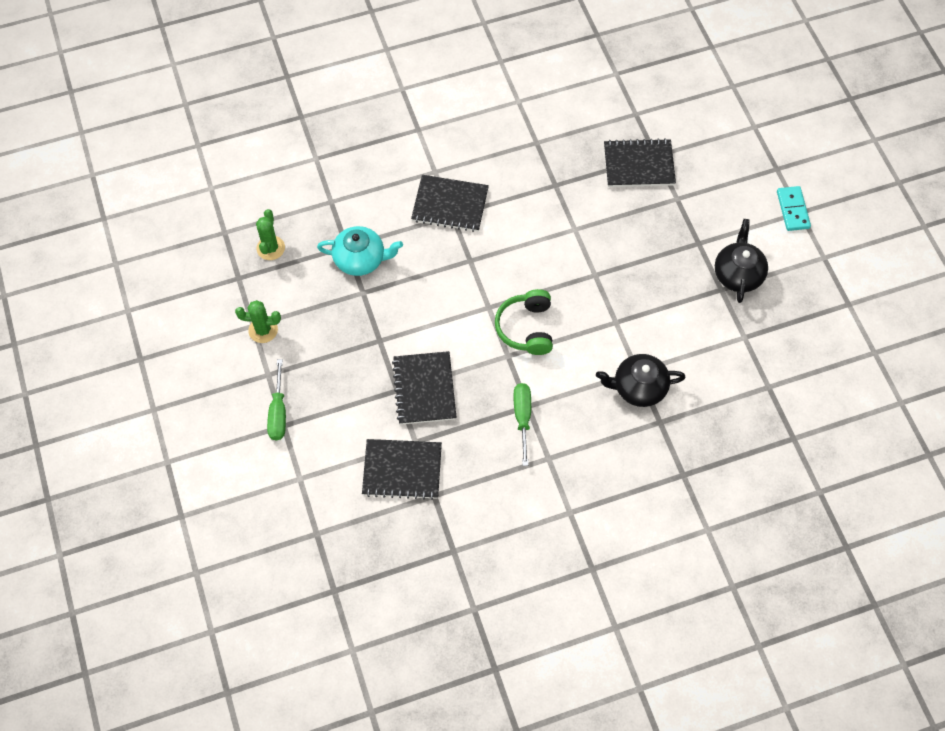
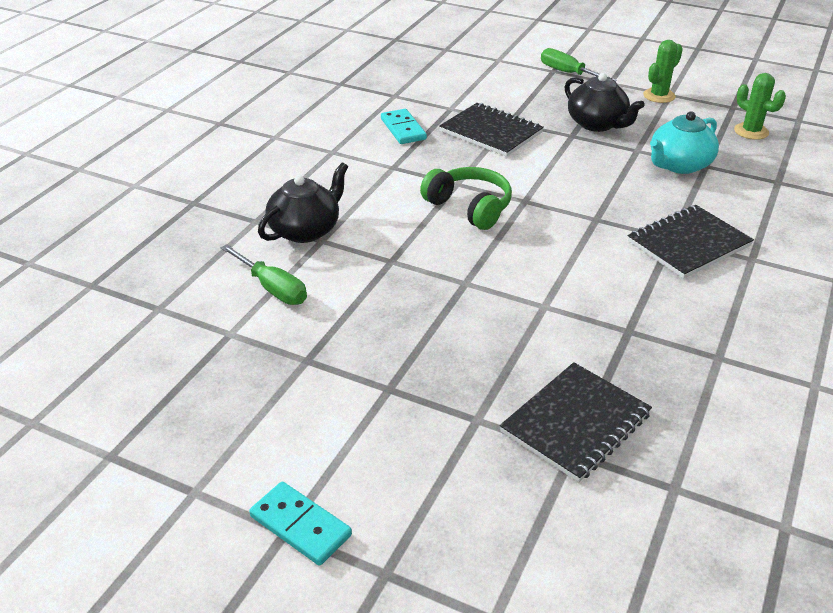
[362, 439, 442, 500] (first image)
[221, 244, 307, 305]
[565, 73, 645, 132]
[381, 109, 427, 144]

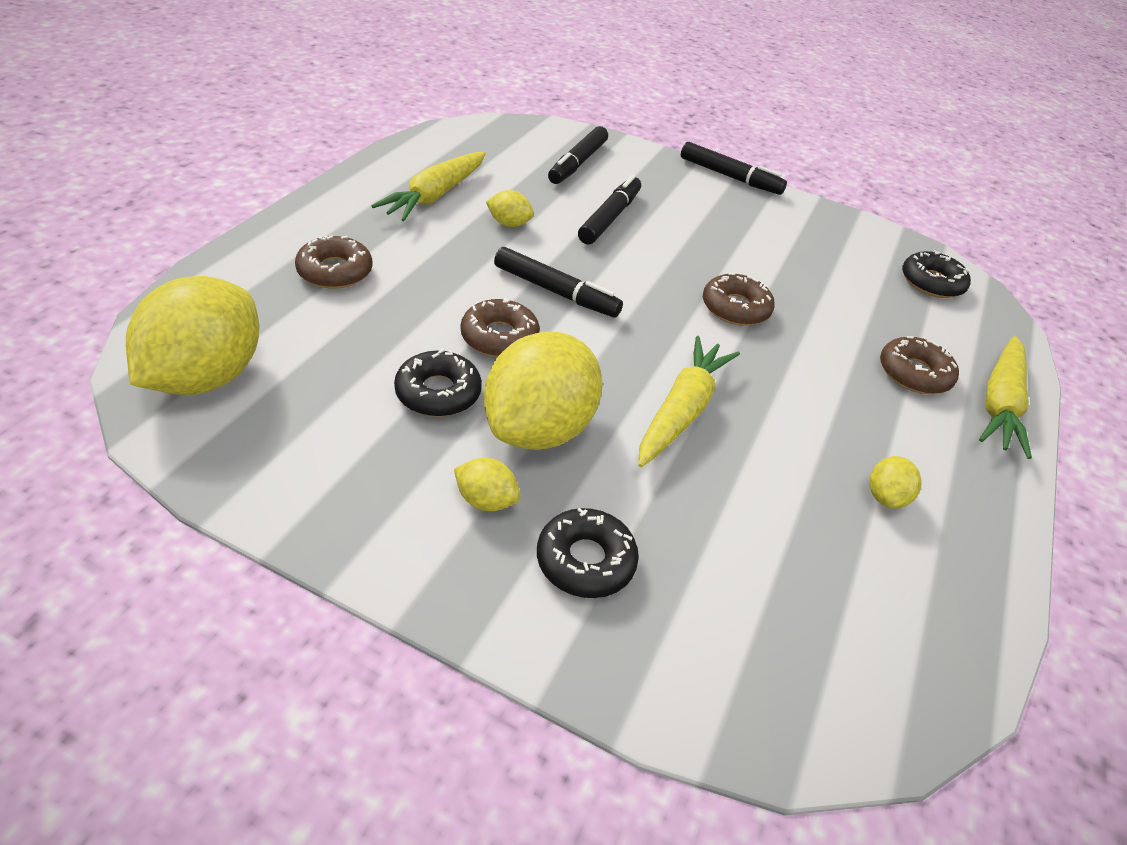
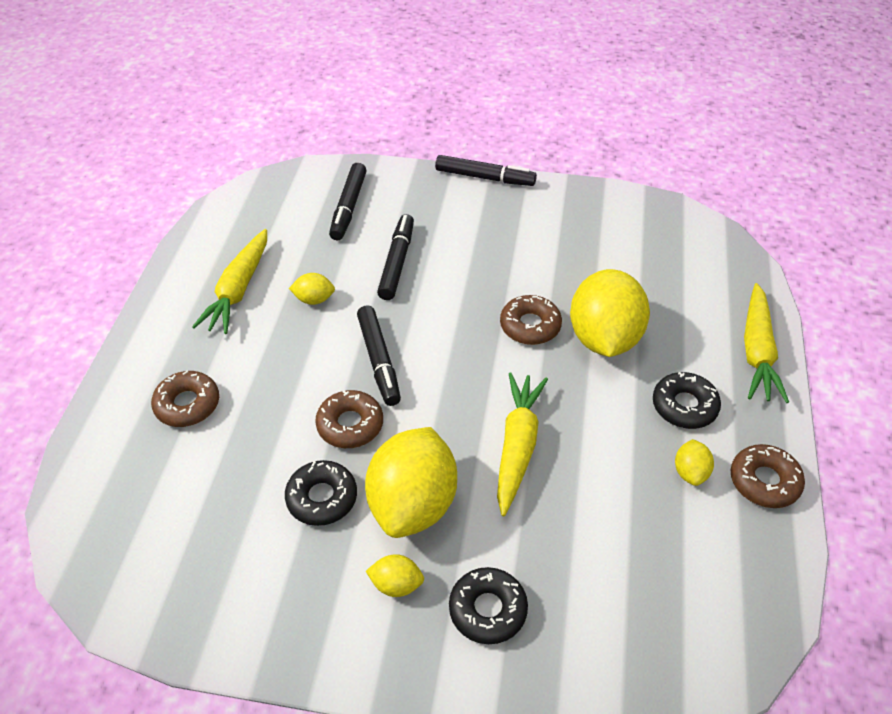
[570, 269, 650, 357]
[357, 306, 401, 406]
[731, 444, 805, 508]
[653, 372, 721, 429]

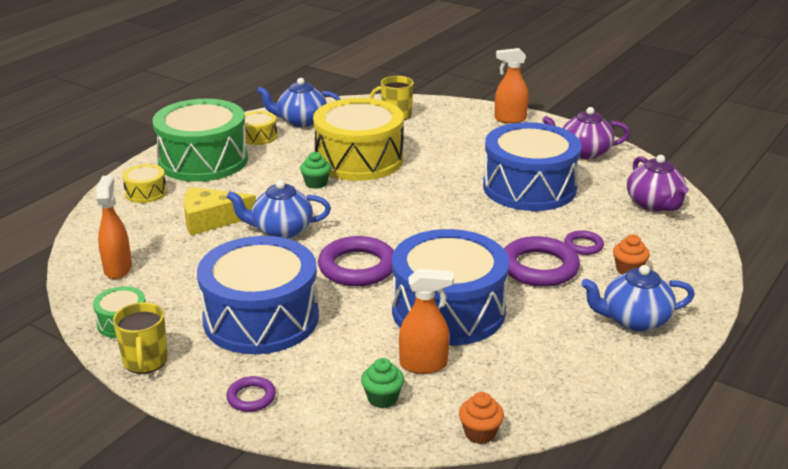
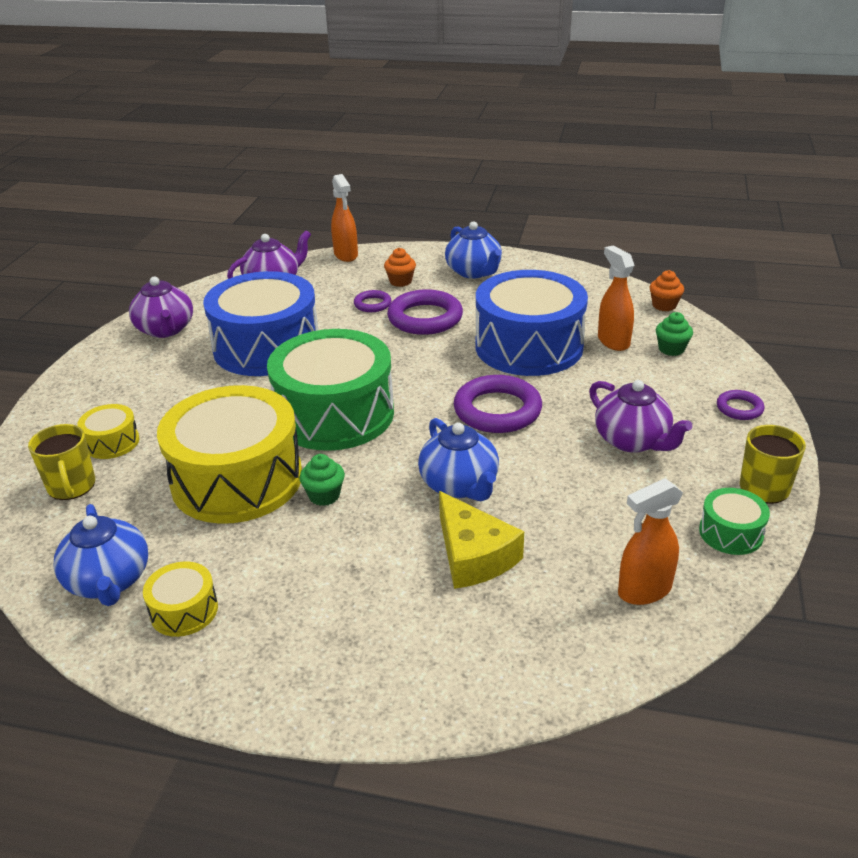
[77, 404, 140, 459]
[267, 329, 394, 451]
[589, 380, 693, 453]
[331, 174, 358, 262]

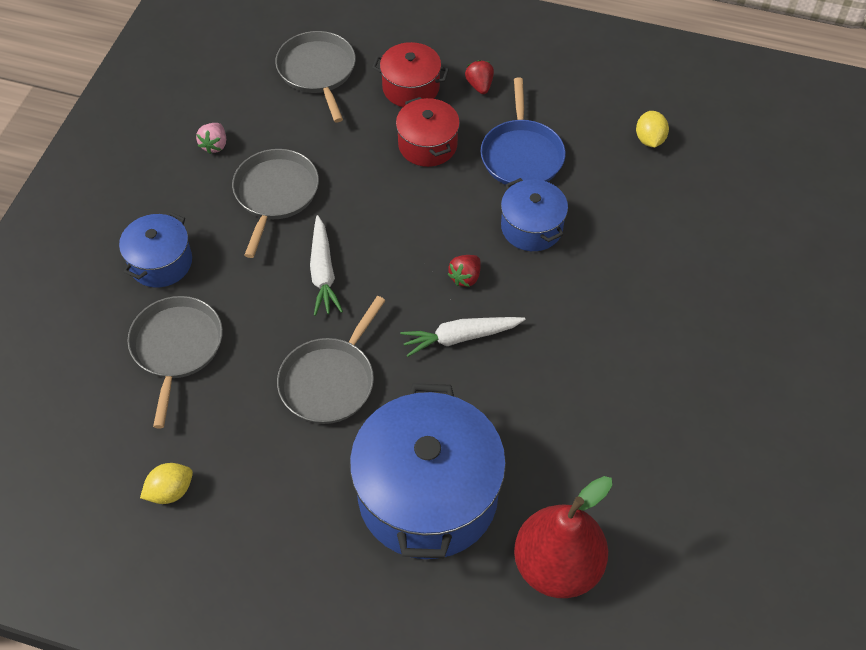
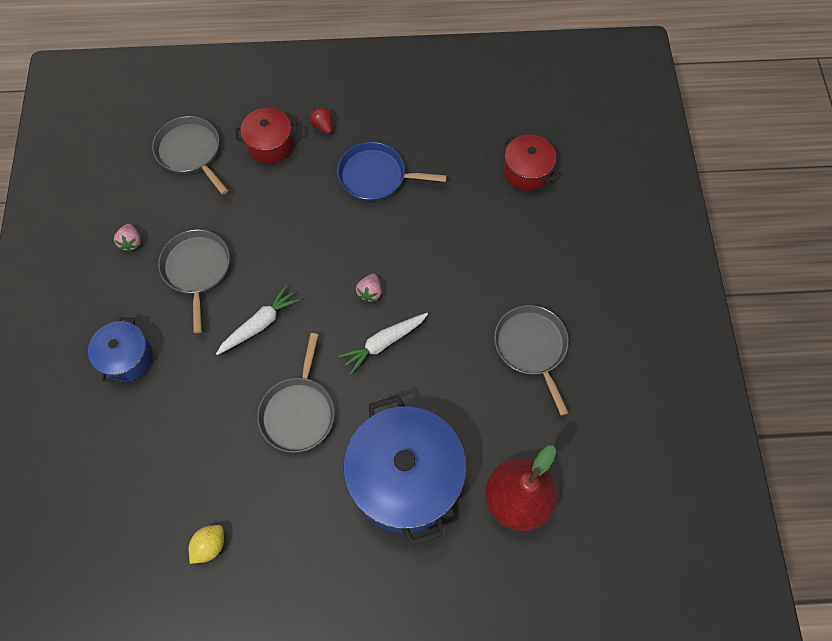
[494, 305, 569, 416]
[216, 285, 300, 355]
[503, 134, 557, 191]
[356, 274, 382, 302]
[337, 142, 447, 201]
[501, 178, 568, 251] (first image)
[636, 111, 669, 148] (first image)

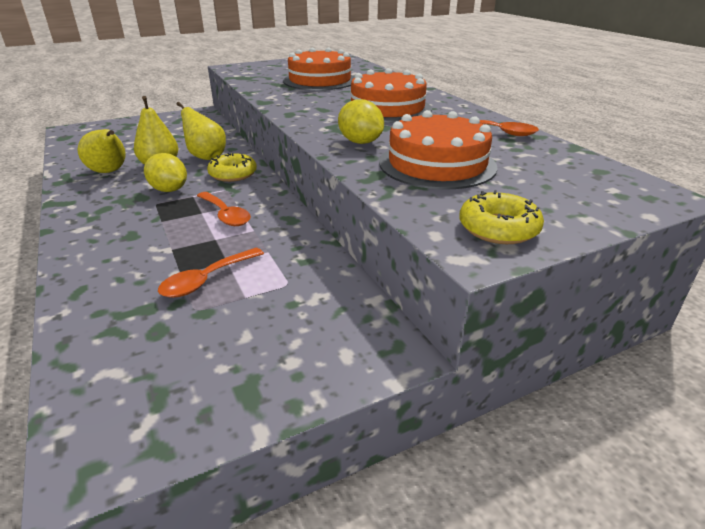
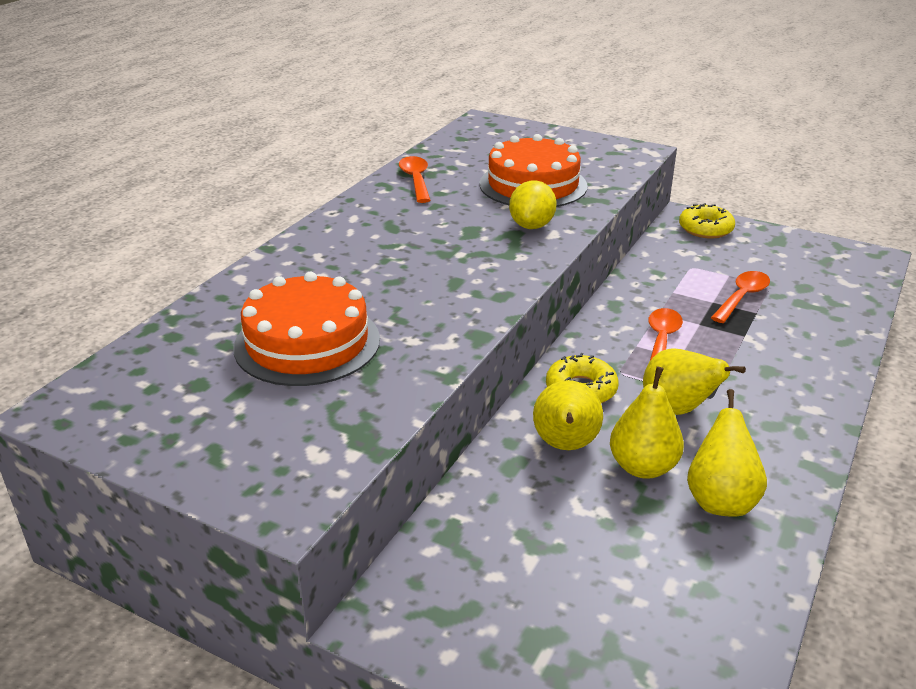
[643, 349, 746, 415]
[711, 271, 770, 323]
[346, 68, 432, 122] (first image)
[679, 203, 735, 238]

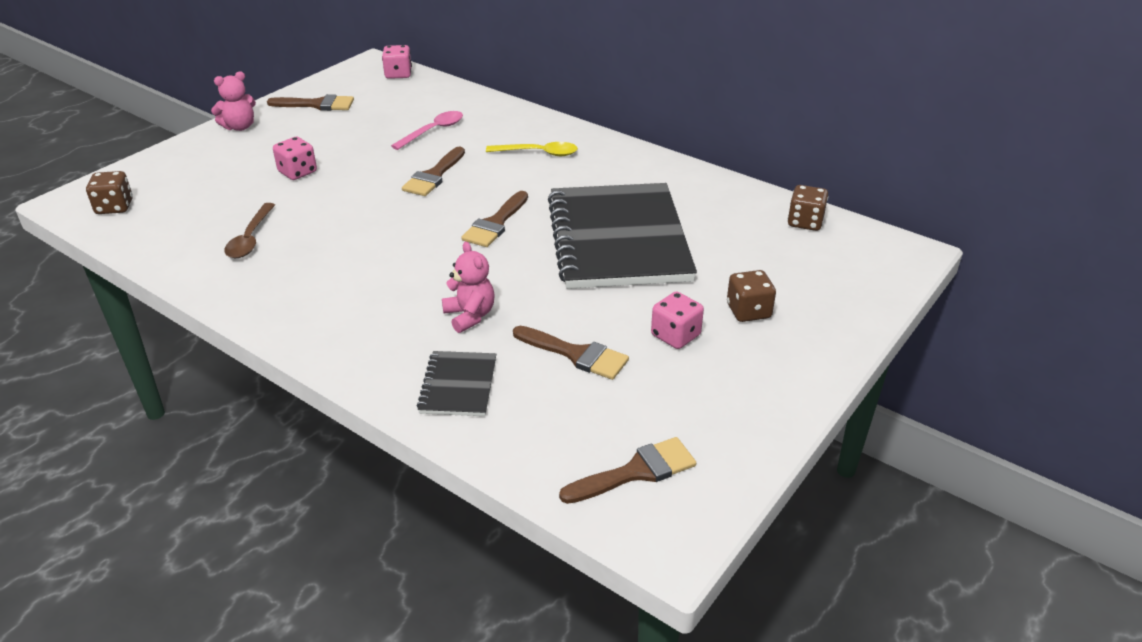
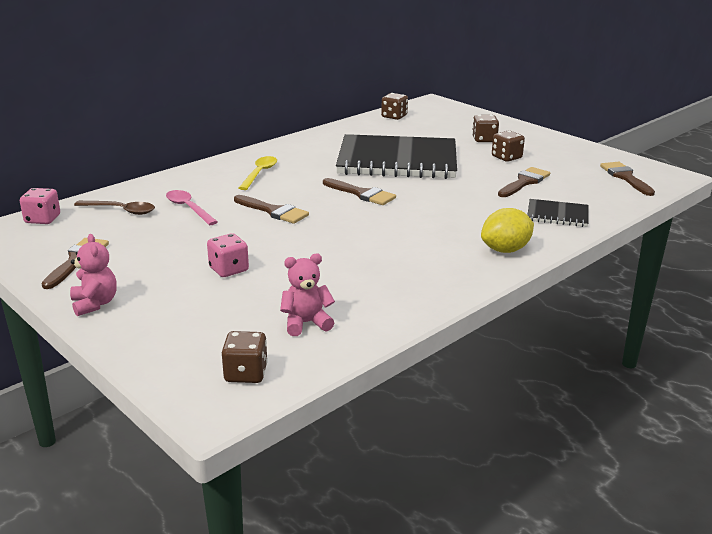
[74, 201, 155, 215]
[280, 253, 335, 336]
[492, 131, 525, 162]
[481, 208, 534, 253]

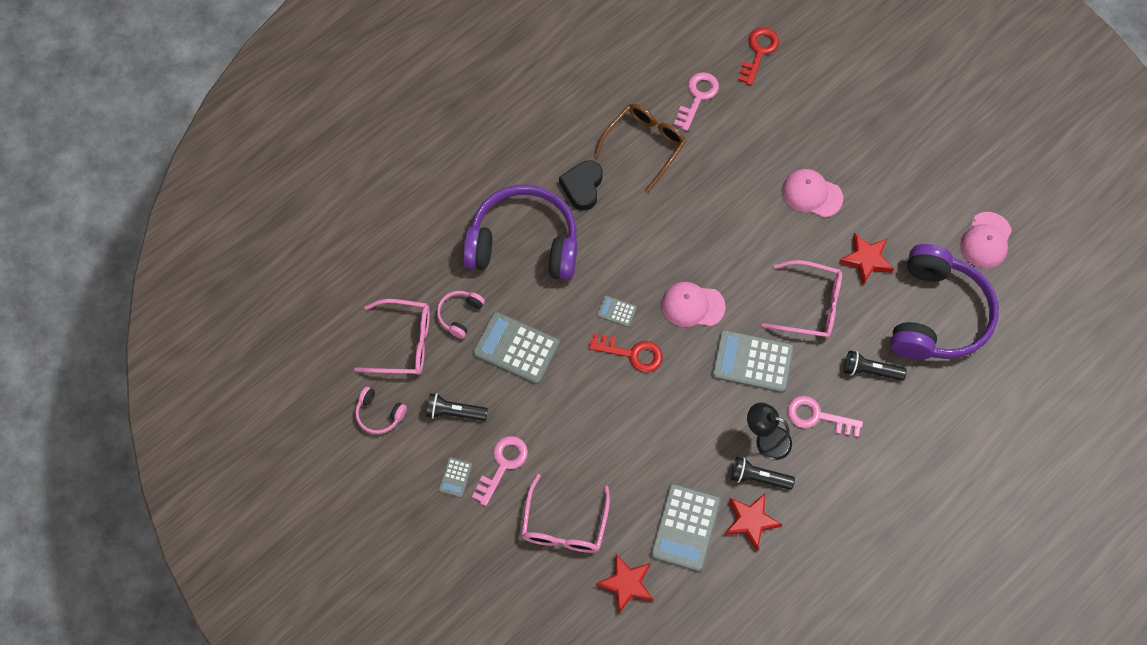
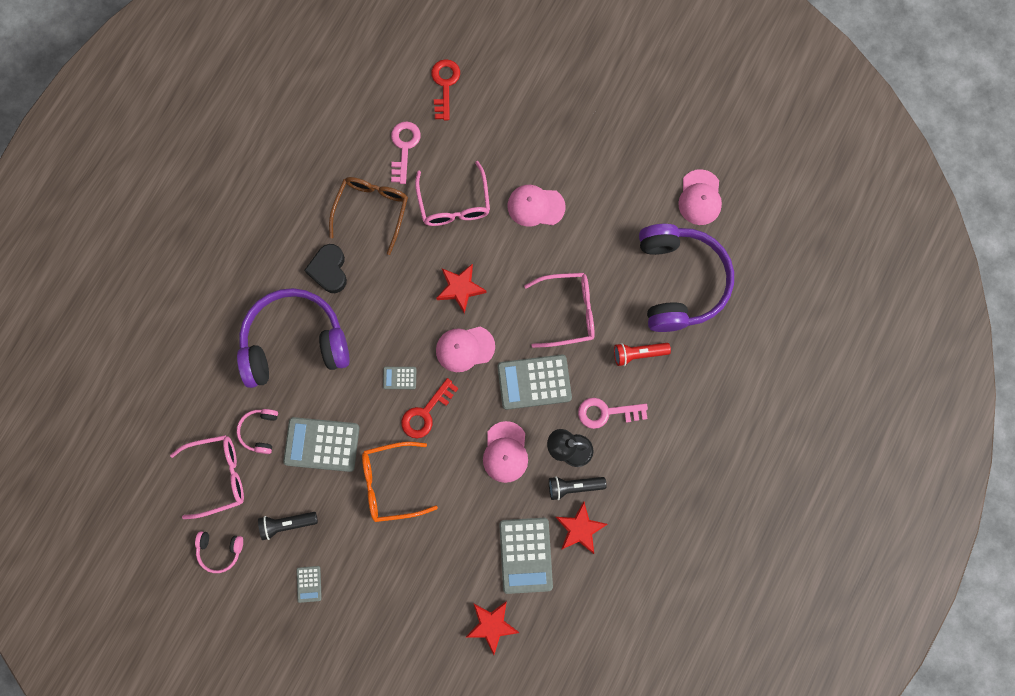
[472, 436, 528, 506] (first image)
[415, 161, 490, 226]
[401, 378, 459, 438]
[436, 264, 487, 314]
[614, 343, 671, 366]
[362, 441, 438, 522]
[483, 421, 528, 483]

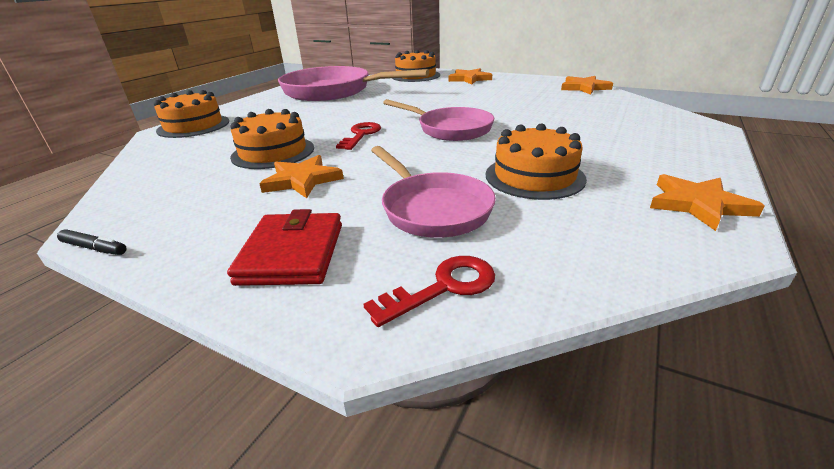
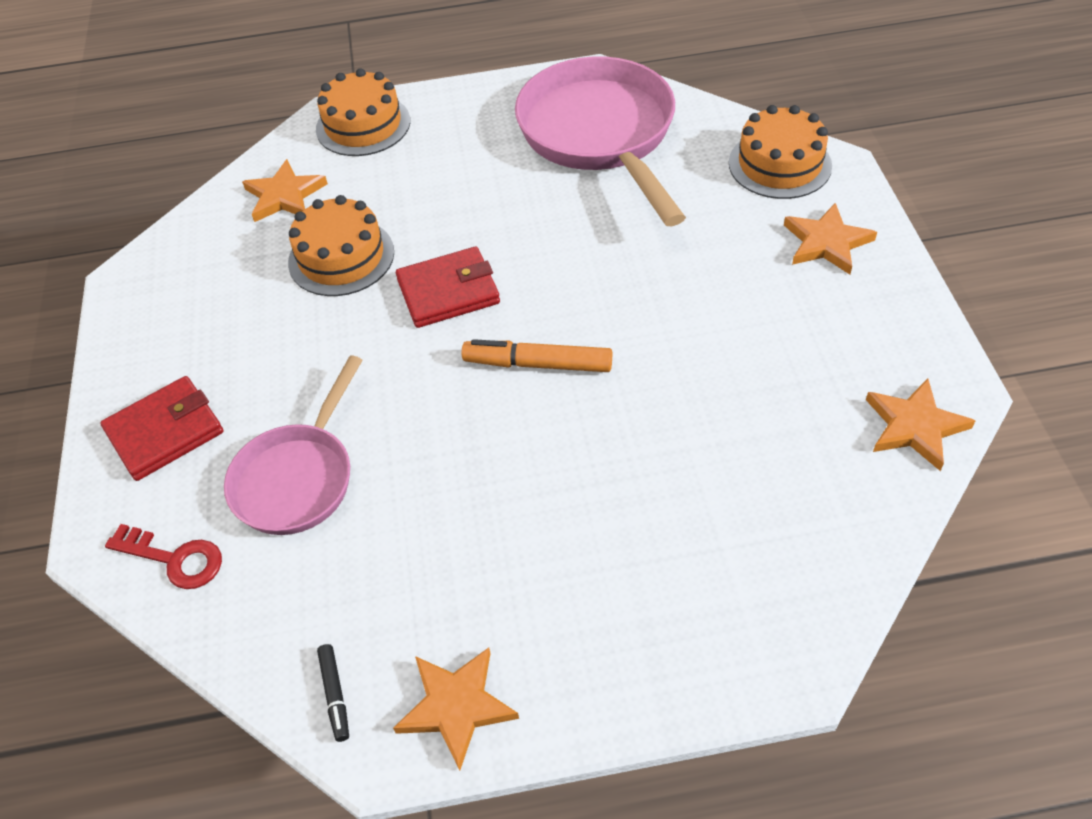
[317, 644, 349, 742]
[242, 159, 328, 222]
[396, 247, 500, 328]
[462, 339, 612, 372]
[486, 124, 587, 200] (first image)

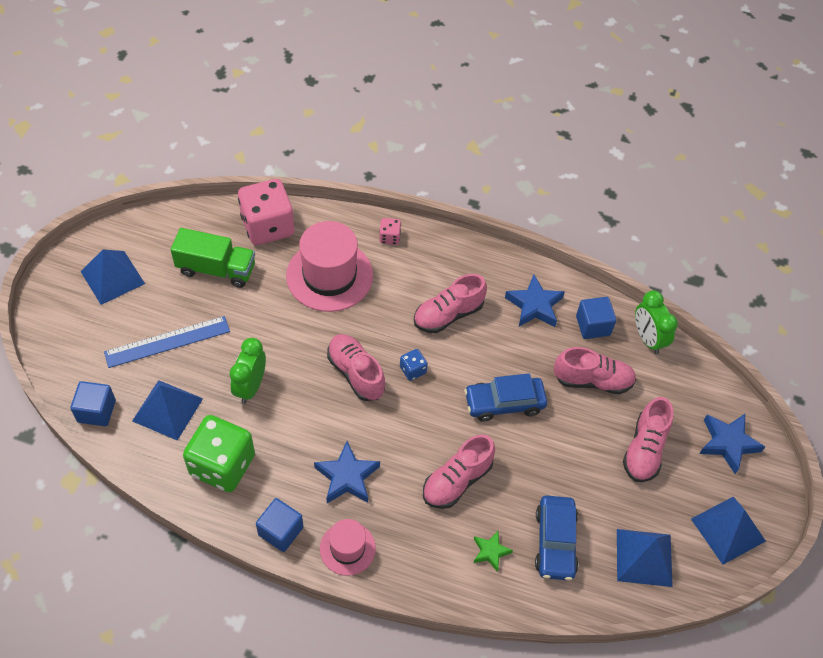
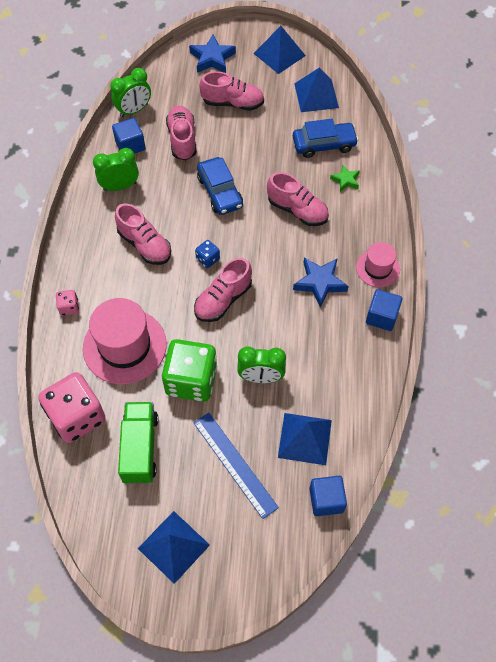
[162, 339, 217, 402]
[93, 148, 139, 191]

